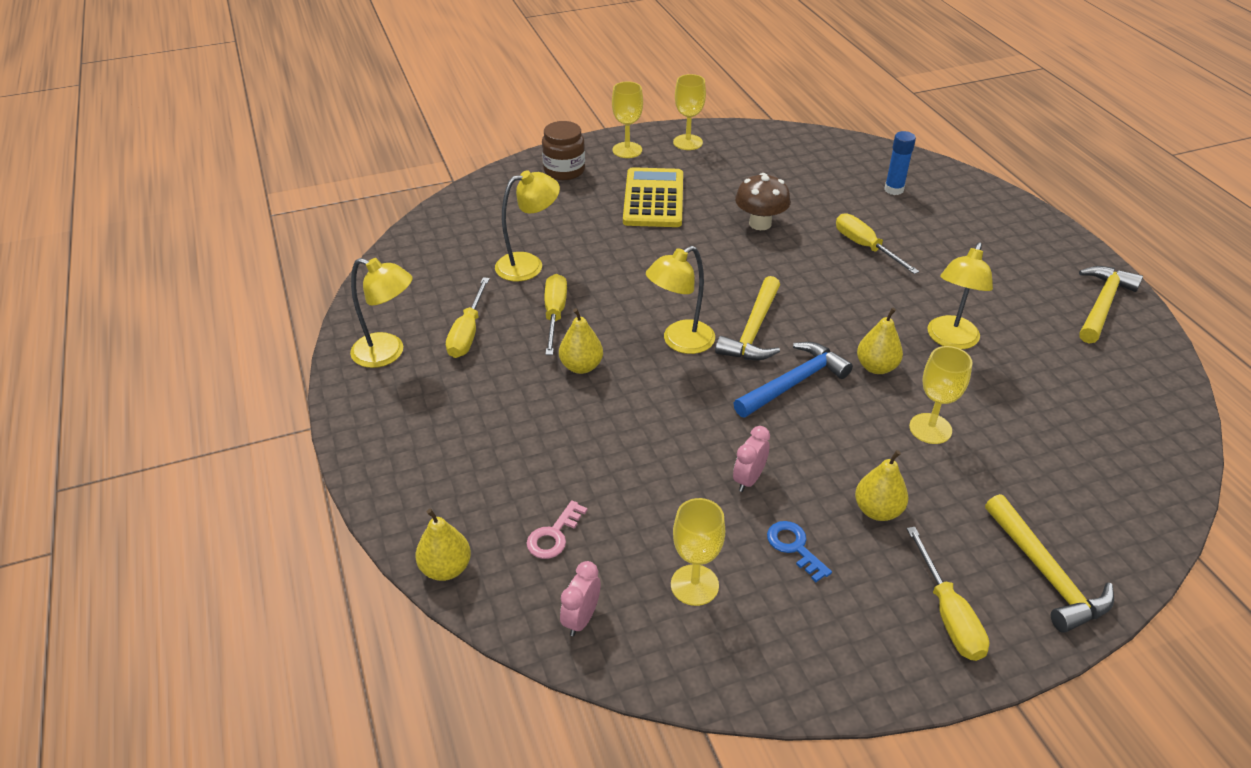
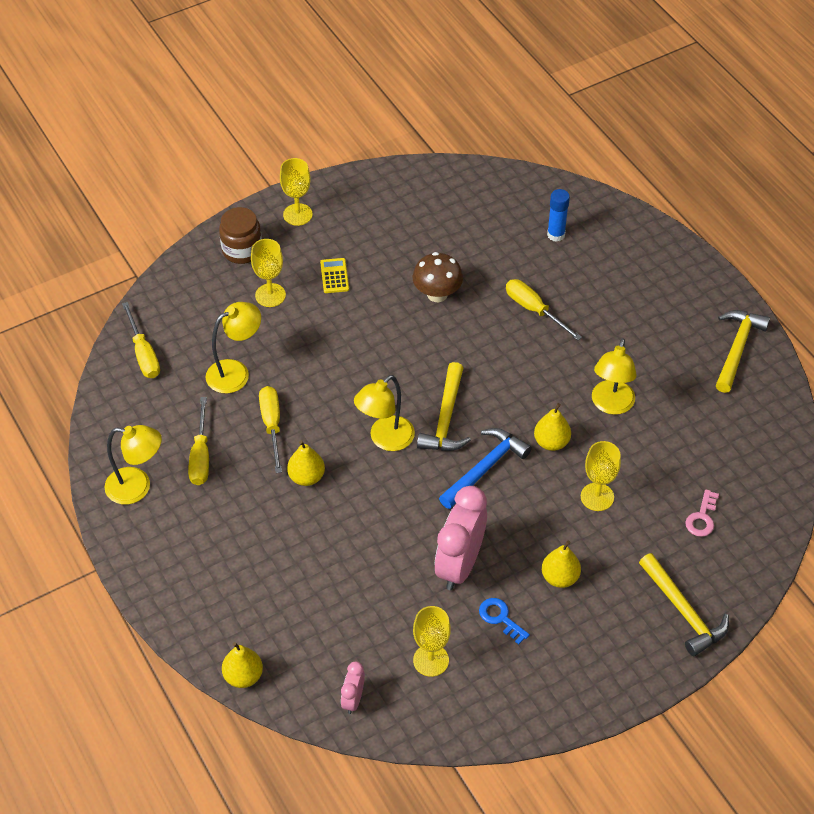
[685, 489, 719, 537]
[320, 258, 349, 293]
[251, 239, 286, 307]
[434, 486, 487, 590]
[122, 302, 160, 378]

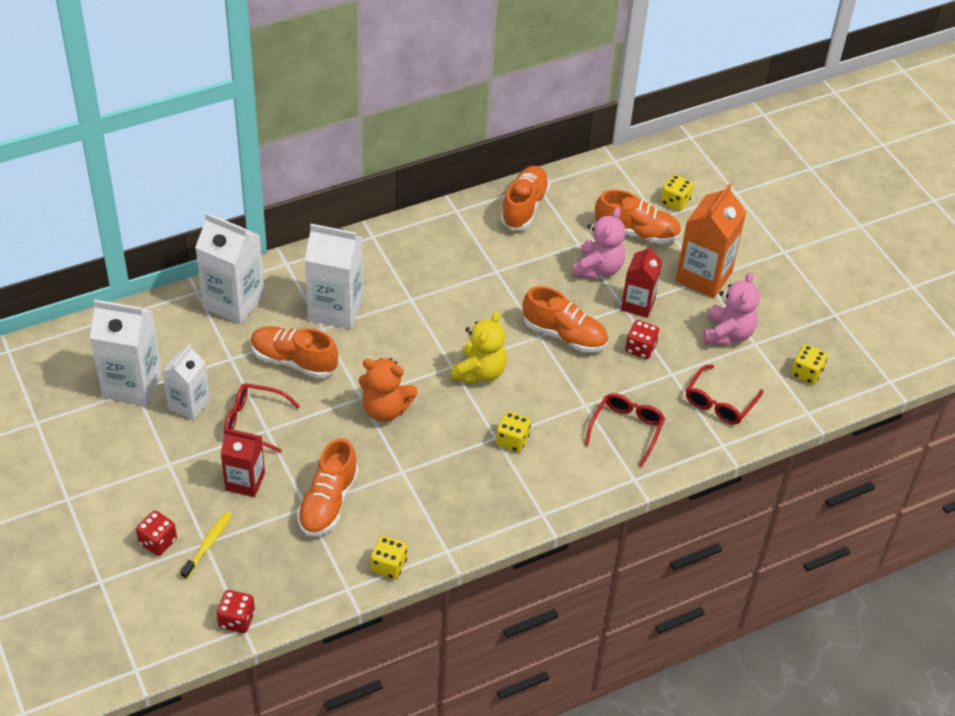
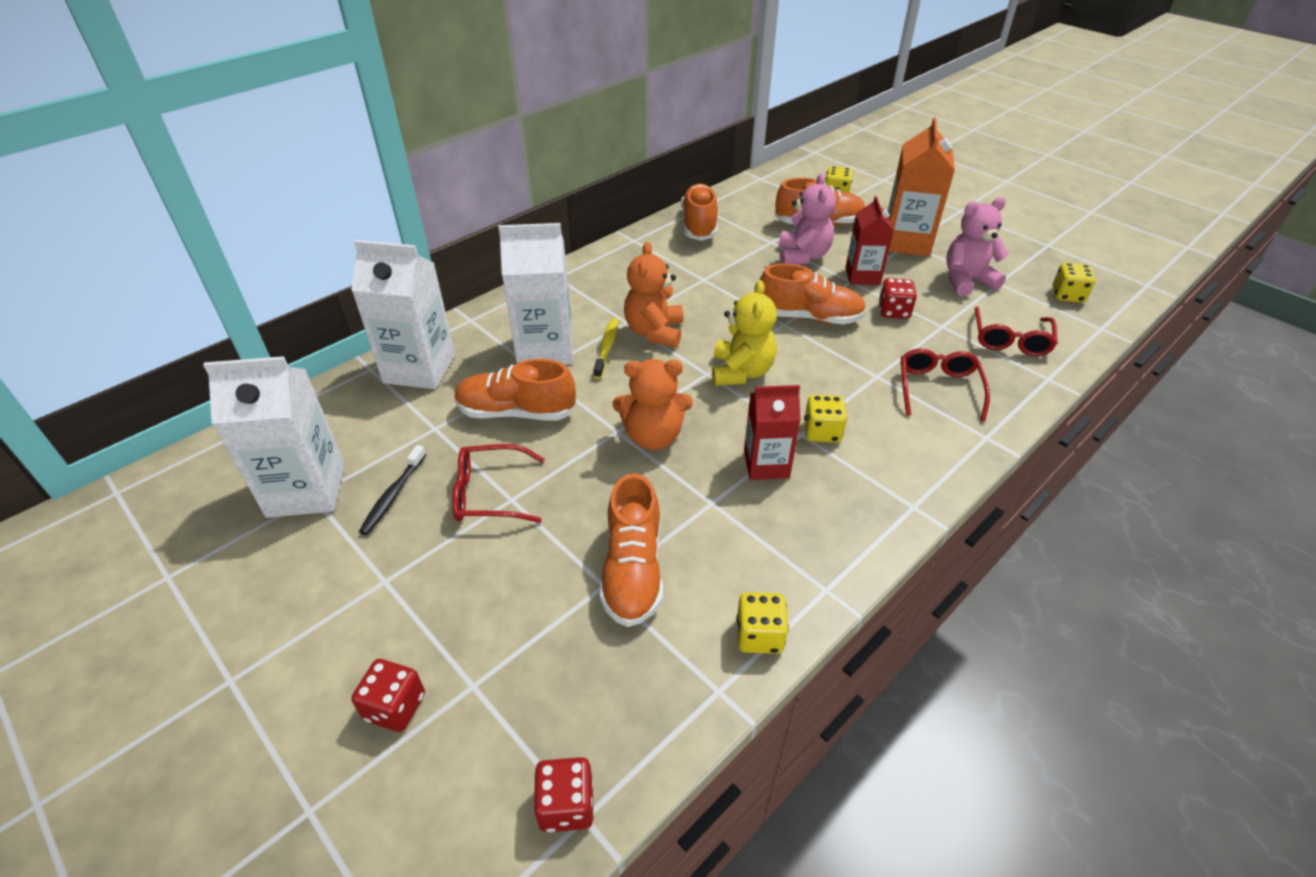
[359, 445, 426, 535]
[593, 318, 618, 379]
[744, 385, 801, 480]
[946, 197, 1009, 296]
[624, 242, 683, 348]

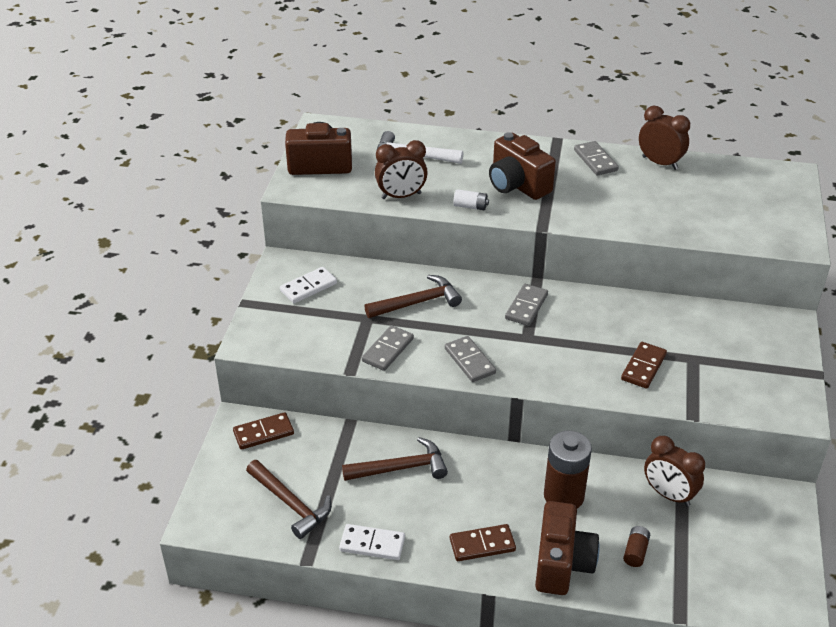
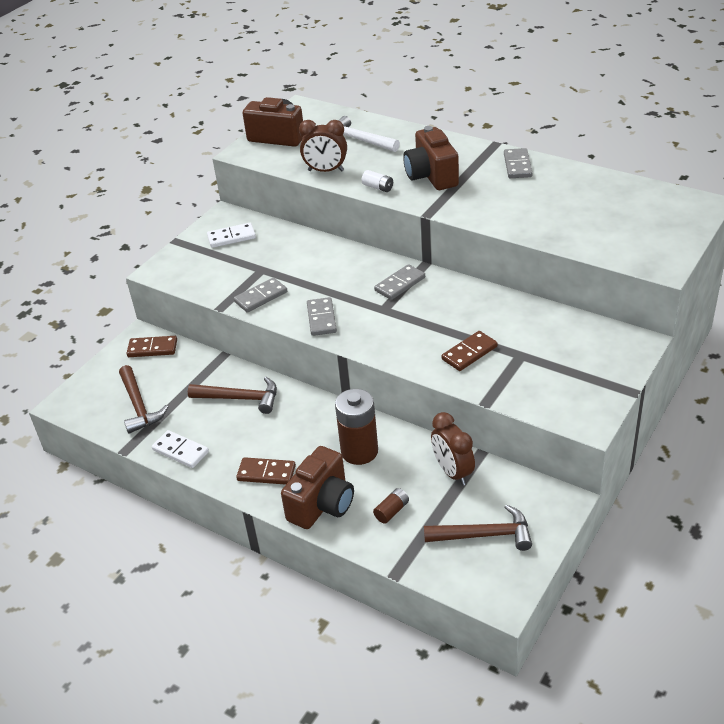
[424, 504, 532, 551]
[639, 106, 690, 170] (first image)

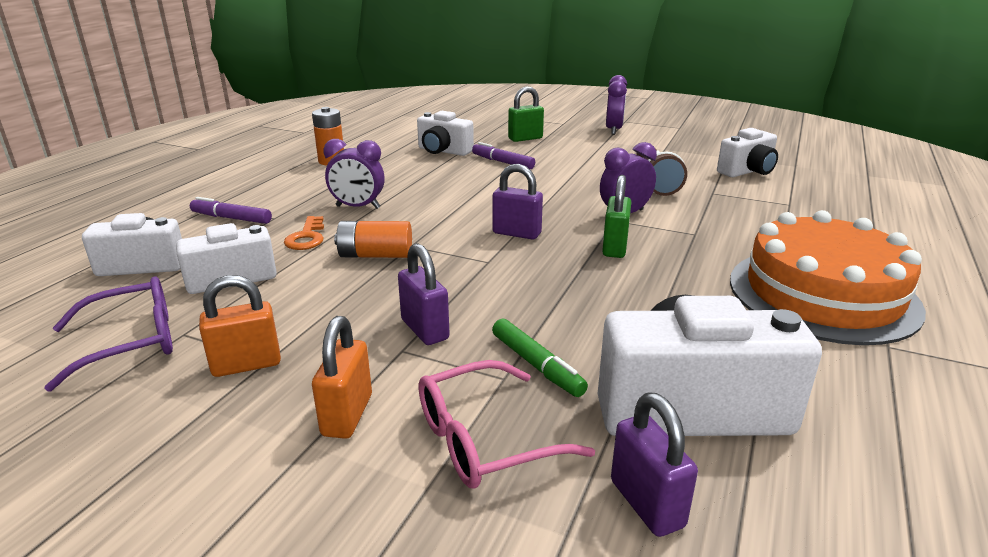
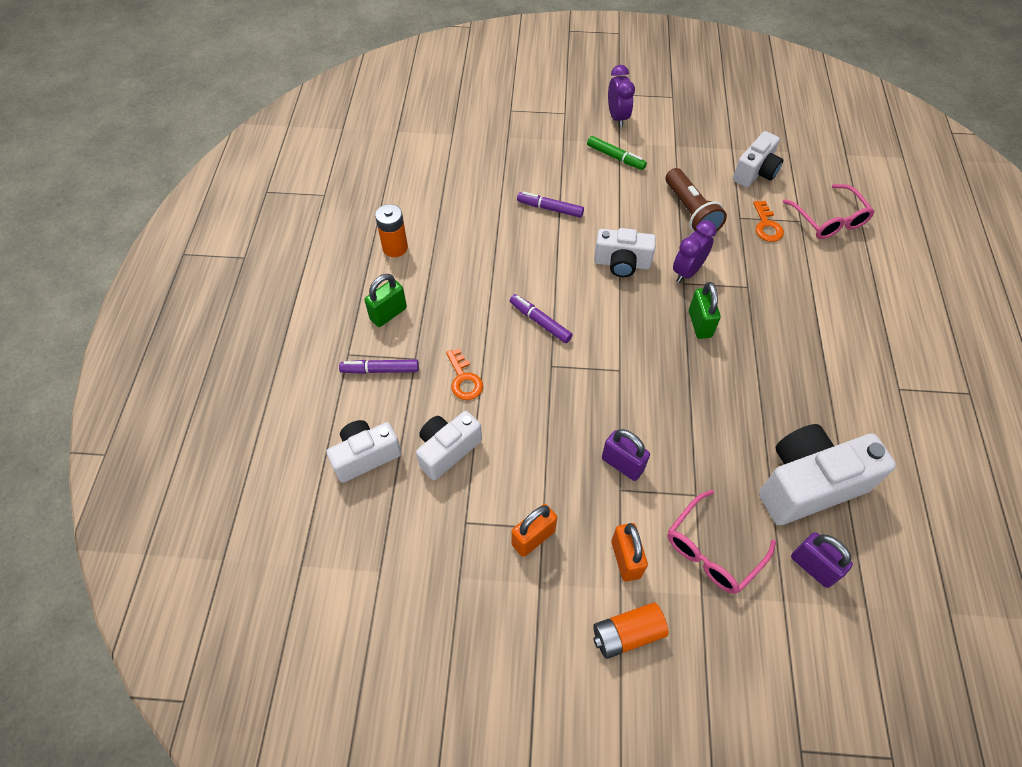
[44, 277, 173, 392] (first image)
[323, 139, 385, 209] (first image)
[593, 602, 669, 659]
[594, 228, 656, 277]
[492, 164, 543, 240] (first image)
[587, 136, 647, 170]
[364, 274, 407, 327]
[730, 210, 926, 345] (first image)
[510, 294, 573, 343]
[753, 201, 784, 242]
[783, 184, 875, 239]

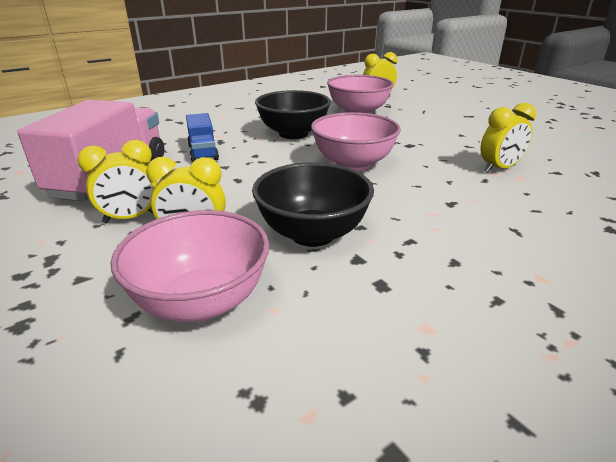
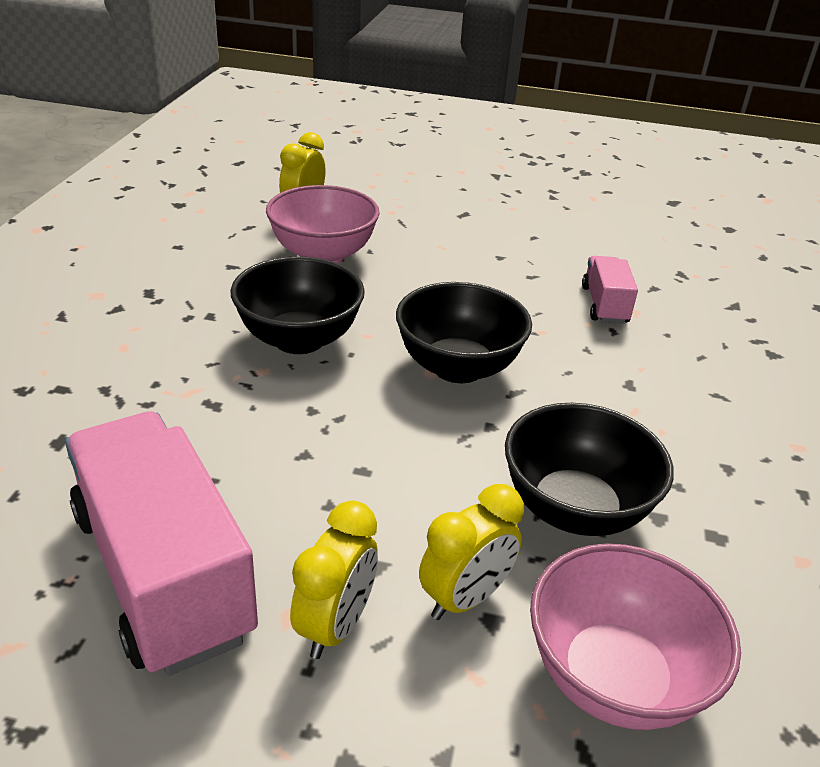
[186, 113, 219, 163] (first image)
[396, 282, 532, 383]
[582, 256, 638, 324]

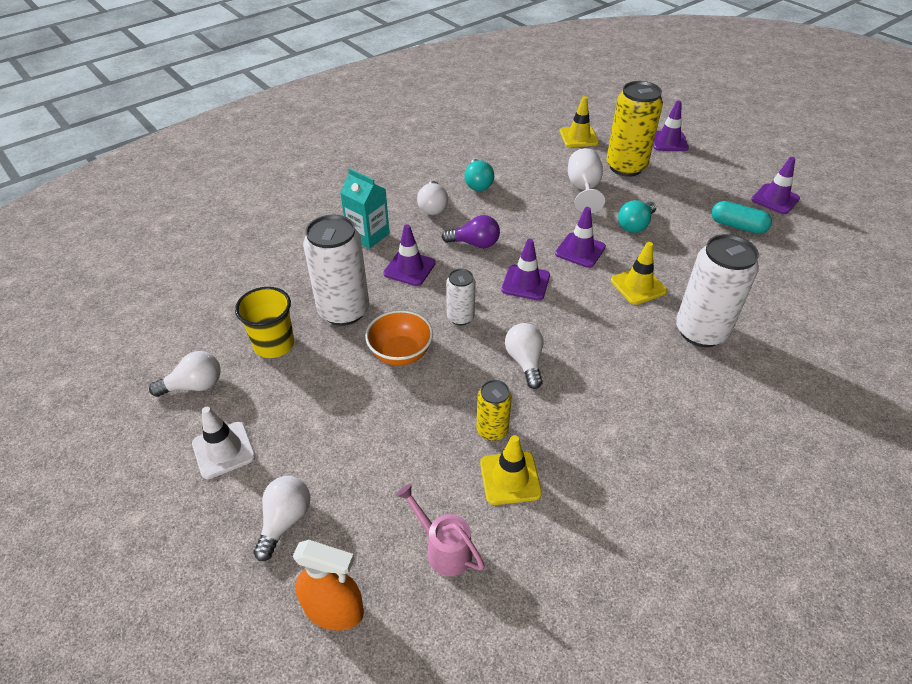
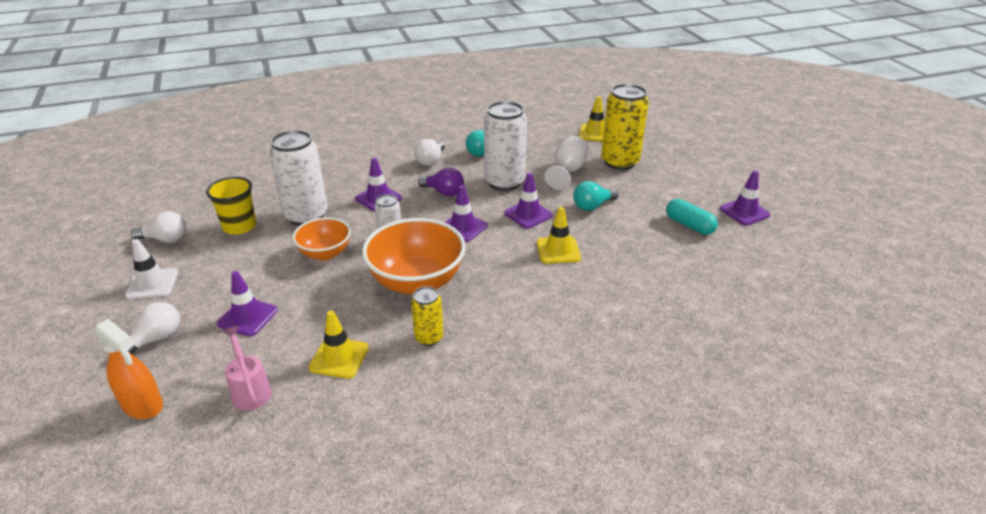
[340, 168, 390, 249] (first image)
[411, 286, 443, 346]
[362, 218, 466, 295]
[217, 271, 278, 336]
[484, 101, 527, 191]

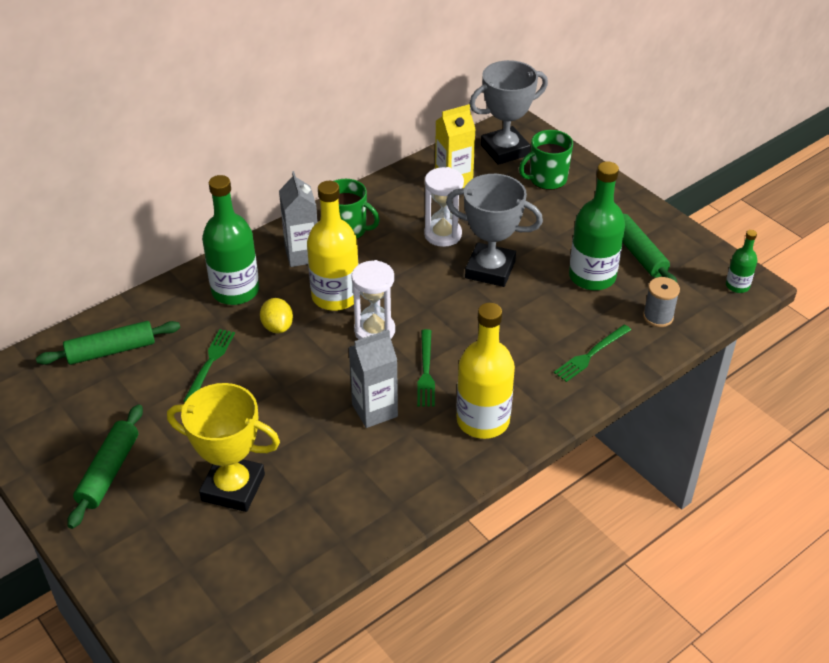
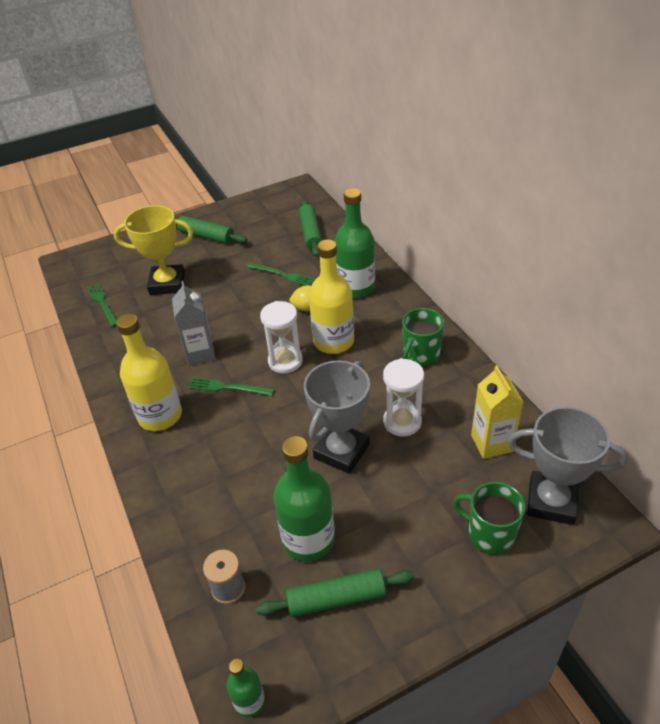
[113, 205, 193, 295]
[279, 171, 317, 267] (first image)
[508, 407, 628, 525]
[454, 482, 525, 555]
[86, 283, 117, 327]

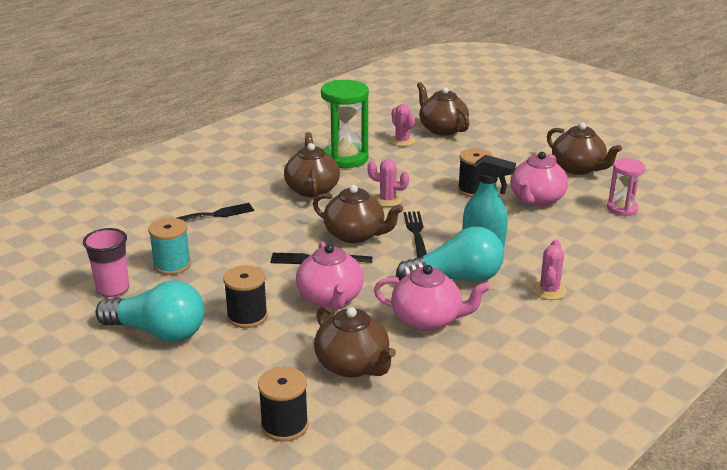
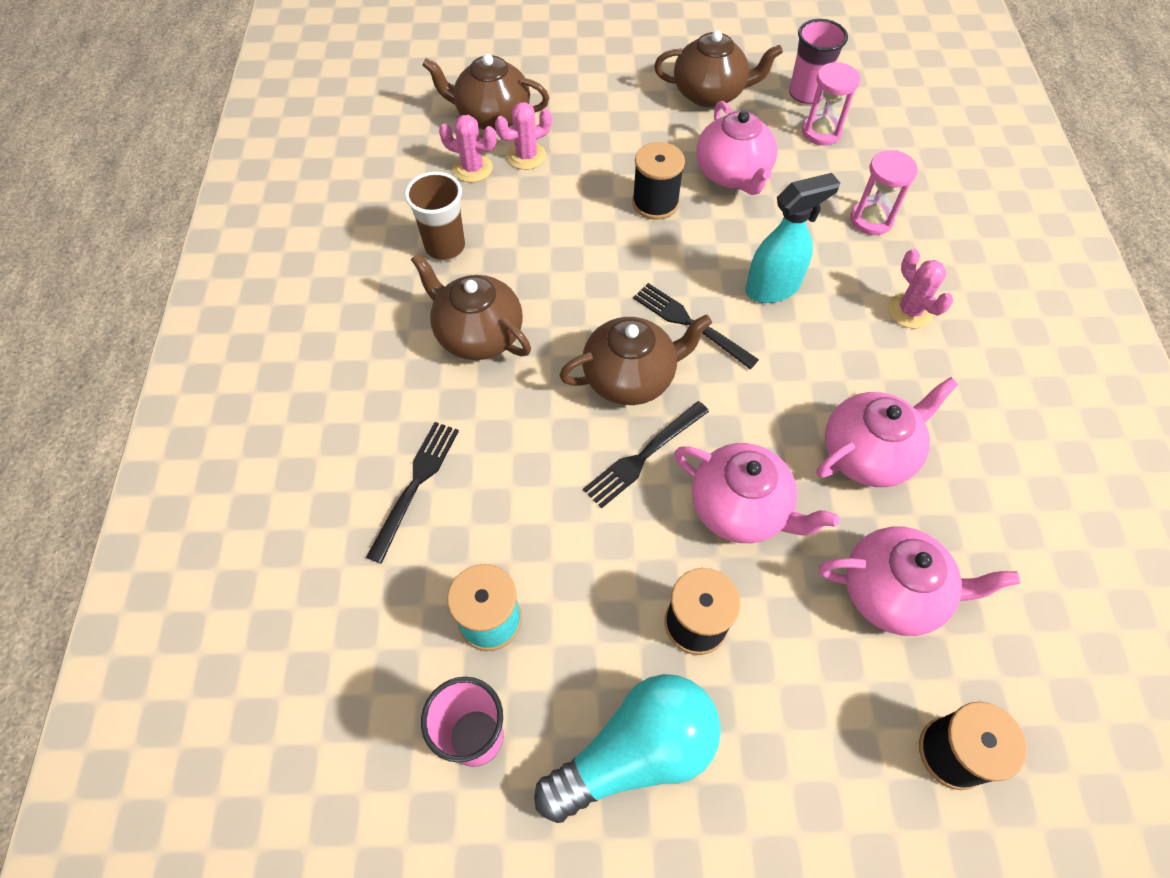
[819, 526, 1020, 636]
[405, 172, 465, 261]
[495, 102, 552, 170]
[396, 227, 504, 282] (first image)
[789, 19, 848, 104]
[850, 150, 918, 235]

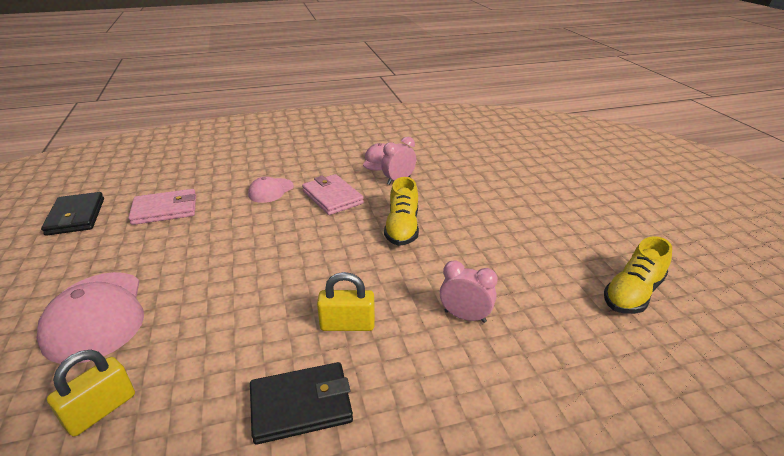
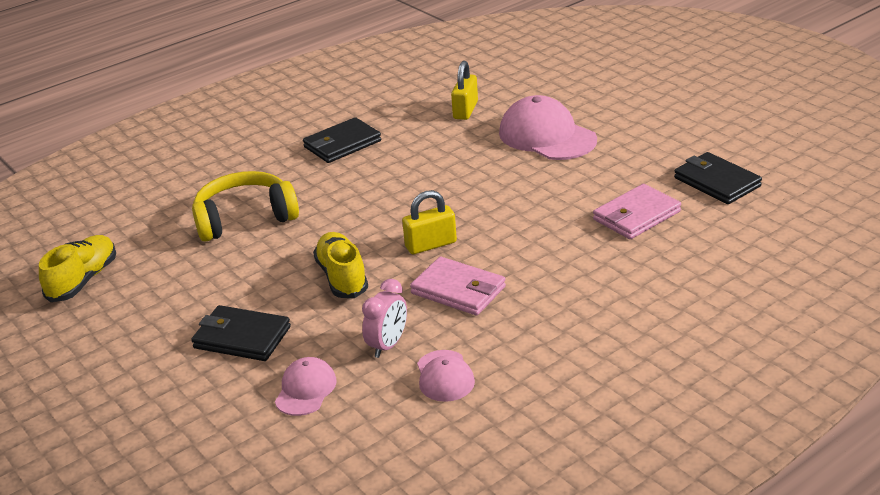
[275, 357, 337, 416]
[402, 190, 457, 254]
[192, 171, 299, 242]
[191, 305, 291, 361]

